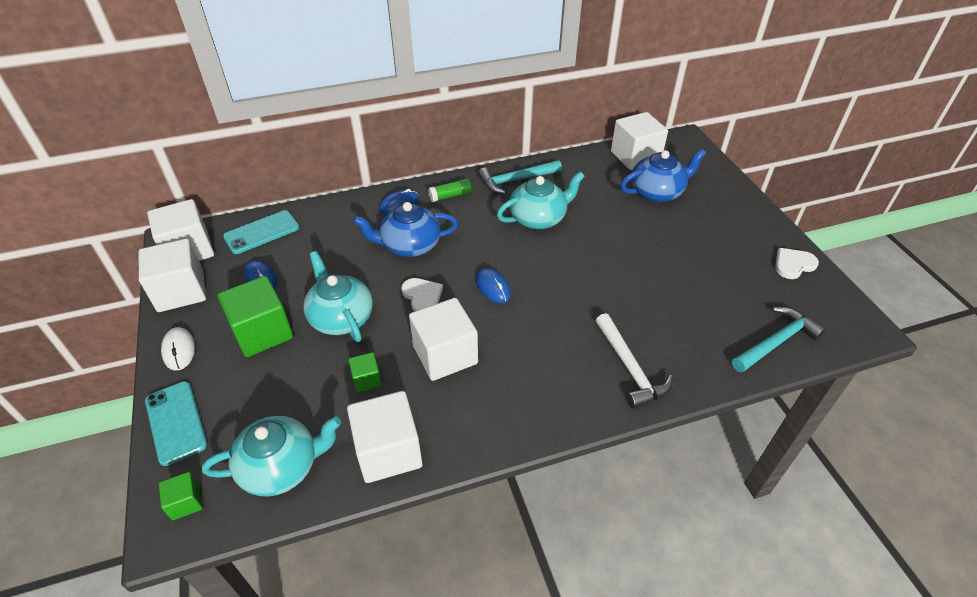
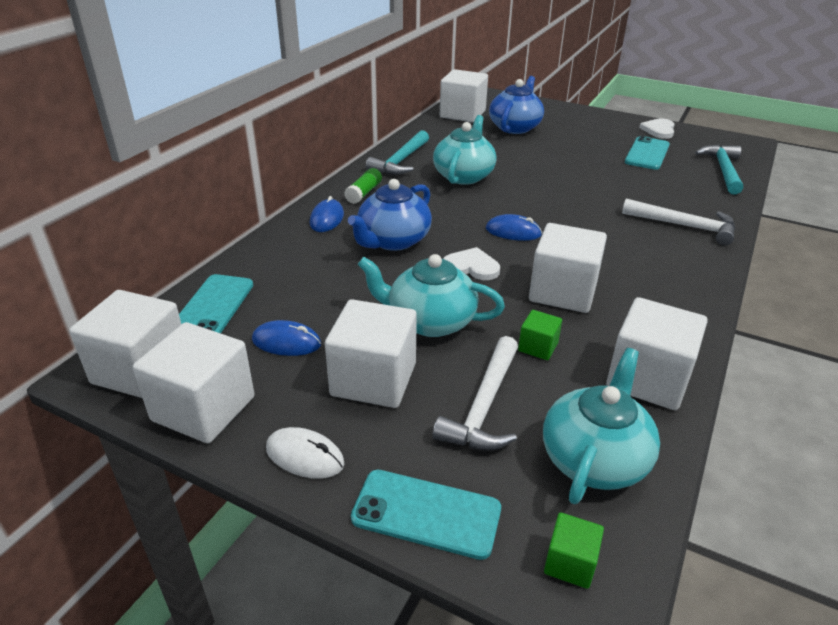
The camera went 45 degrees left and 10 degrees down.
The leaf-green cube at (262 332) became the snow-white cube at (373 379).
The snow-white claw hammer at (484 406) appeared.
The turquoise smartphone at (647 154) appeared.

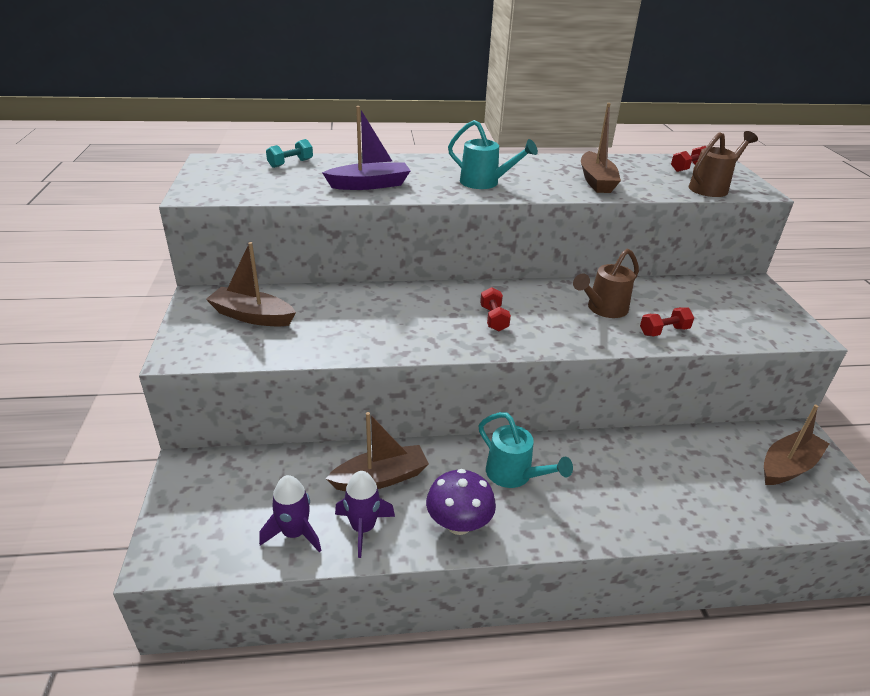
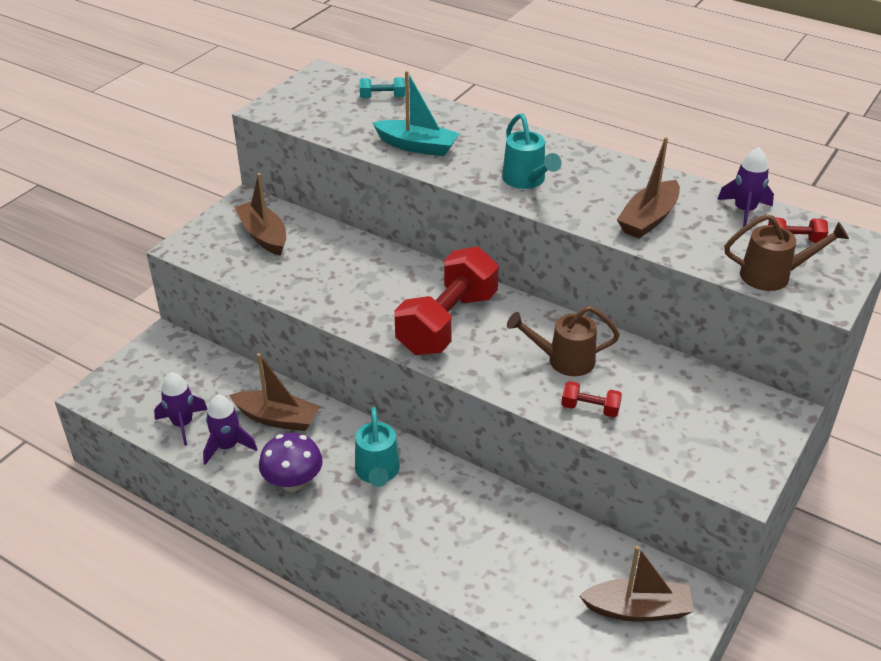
The camera went 40 degrees right and 5 degrees up.
The violet sailboat at (369 185) became the turquoise sailboat at (417 146).
The red hand weight at (493 319) changed to 2.39 times the size.
The violet toy rocket at (744 211) appeared.

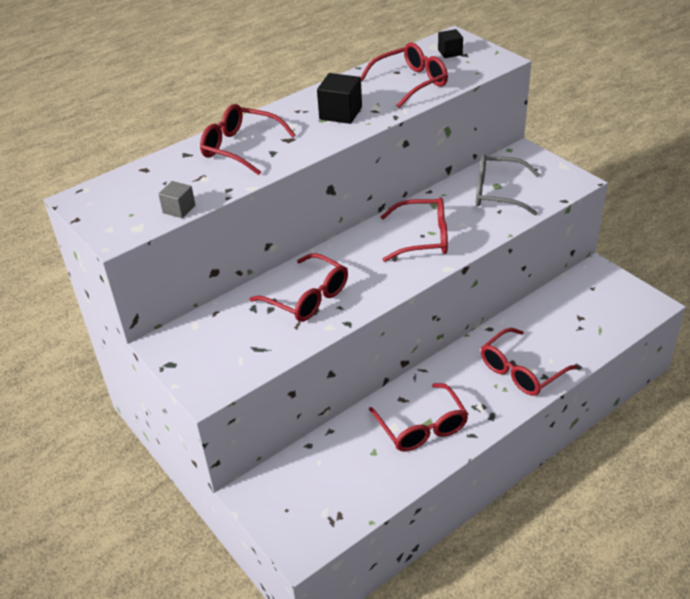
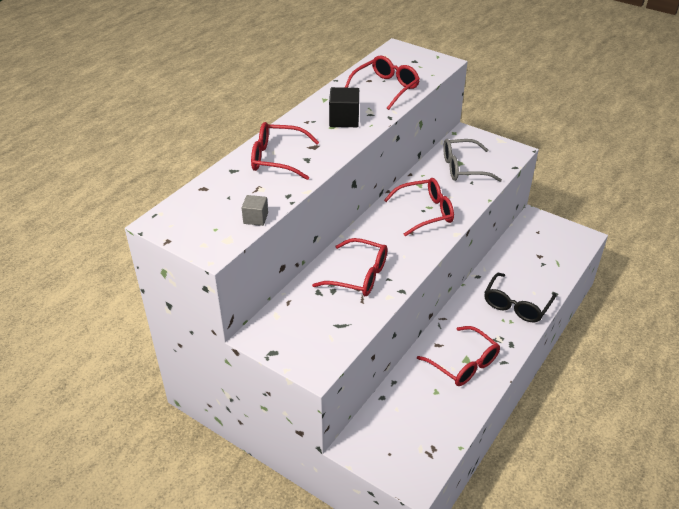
The camera went 20 degrees left and 0 degrees up.
The red eyeglasses at (521 371) became the ebony eyeglasses at (516 305).
The ebony cube at (450 52) disappeared.

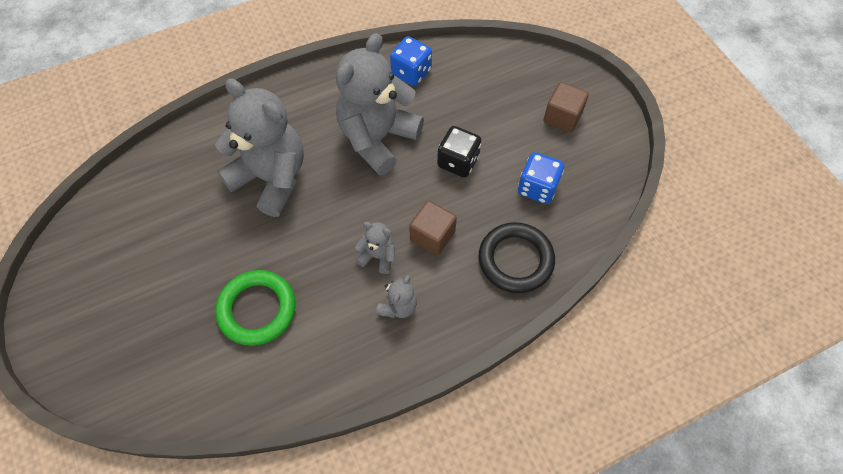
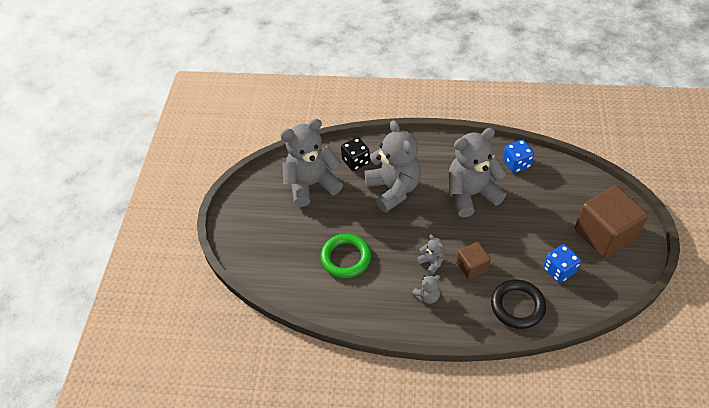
The camera went 35 degrees right and 10 degrees down.
The ash-grey teddy at (311 184) appeared.
The ebony dice moved from (458 161) to (356 161).
The russet cube at (562 117) changed to 1.92 times the size.

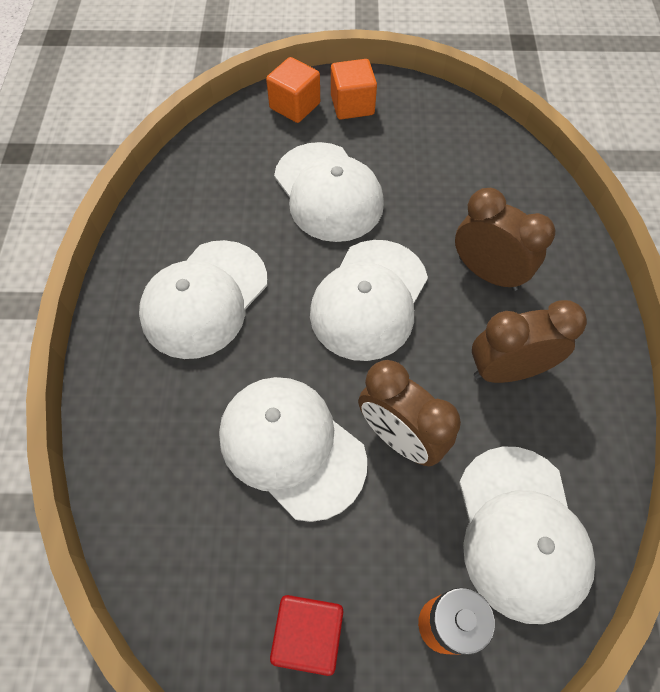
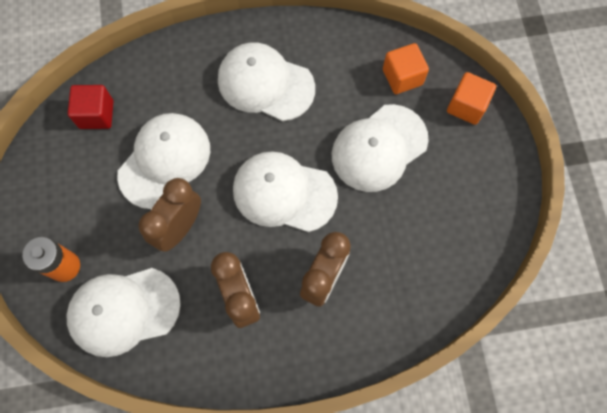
The camera went 80 degrees right and 10 degrees up.
The red cube moved from (309 635) to (96 114).
The bright orange cube moved from (352 105) to (402 77).

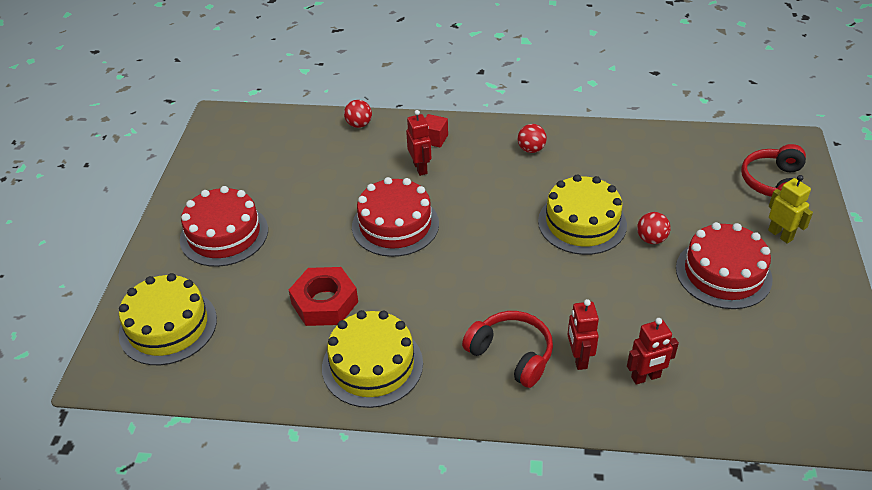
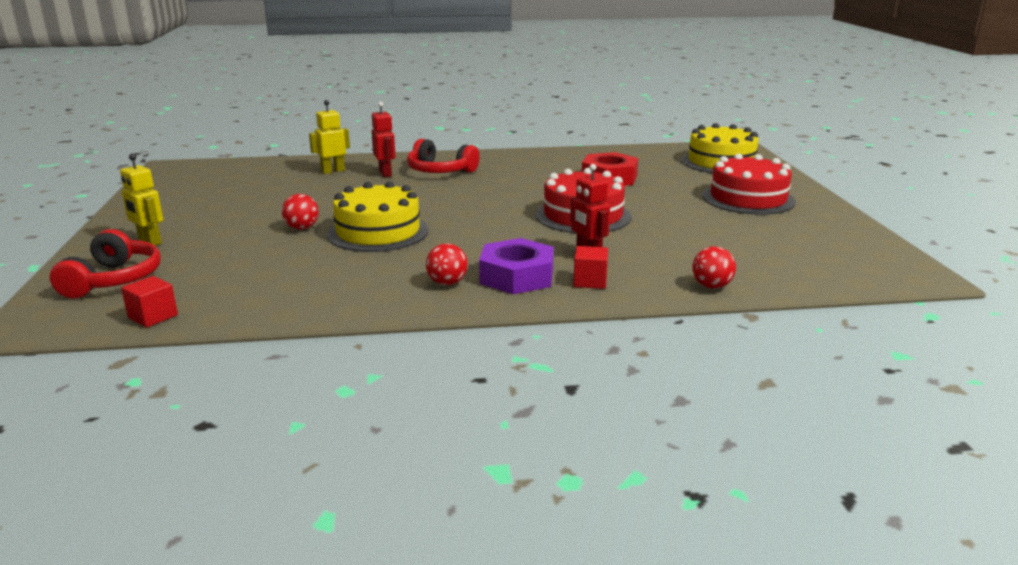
The camera went 165 degrees right and 20 degrees down.
The red cube at (153 316) appeared.
The red robot figure at (646 377) became the golden robot figure at (333 171).
The violet nut at (516 276) appeared.
The golden layer cake at (372 365) disappeared.
The red layer cake at (723 273) disappeared.

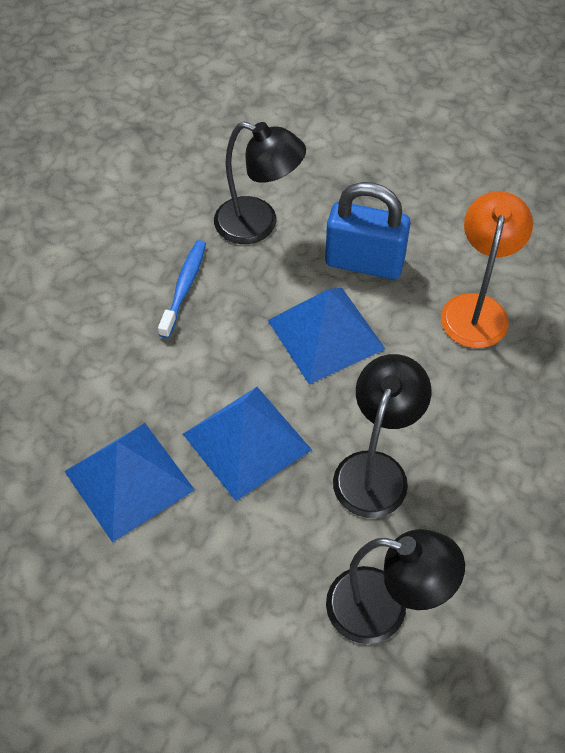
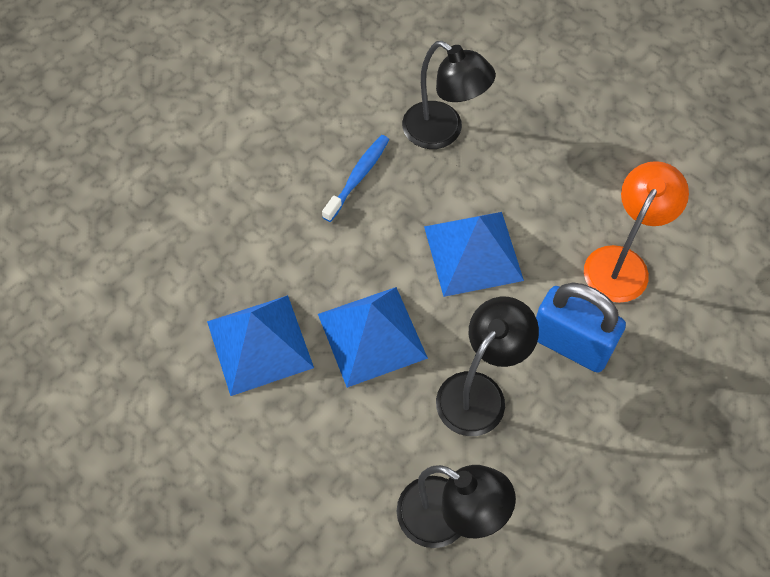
The camera went 15 degrees right and 5 degrees up.
The royal blue padlock moved from (364 262) to (570 344).

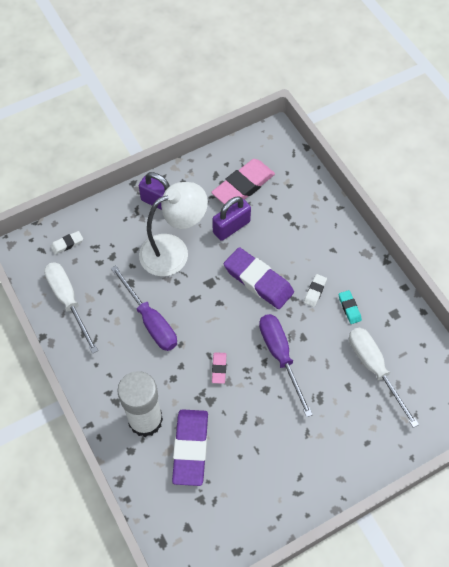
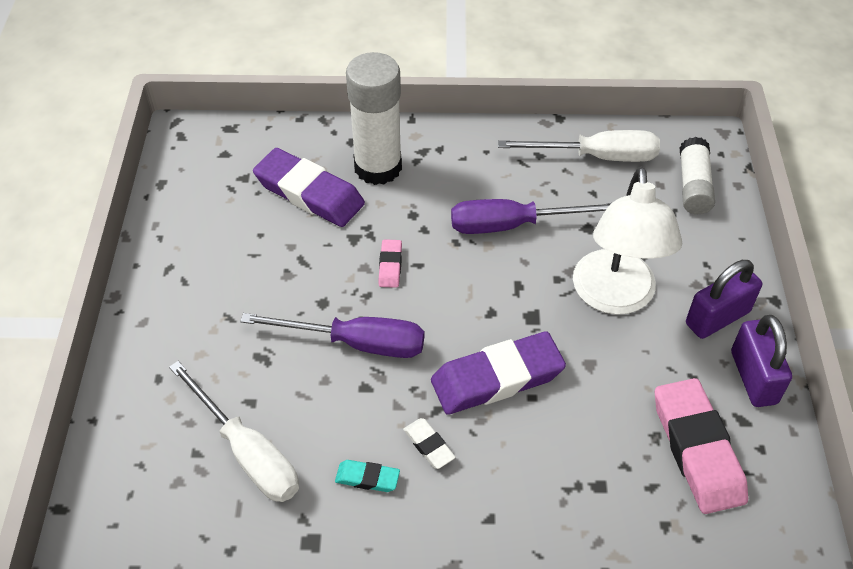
The camera went 120 degrees right and 10 degrees down.
The snow-white flat screwdriver at (374 369) turned 45 degrees clockwise.
The rose-pink gum eraser at (219 368) turned 60 degrees clockwise.
The snow-white gum eraser at (67 244) was replaced by the snow-white glue at (693 186).
The violet padlock moved from (231 227) to (753 377).

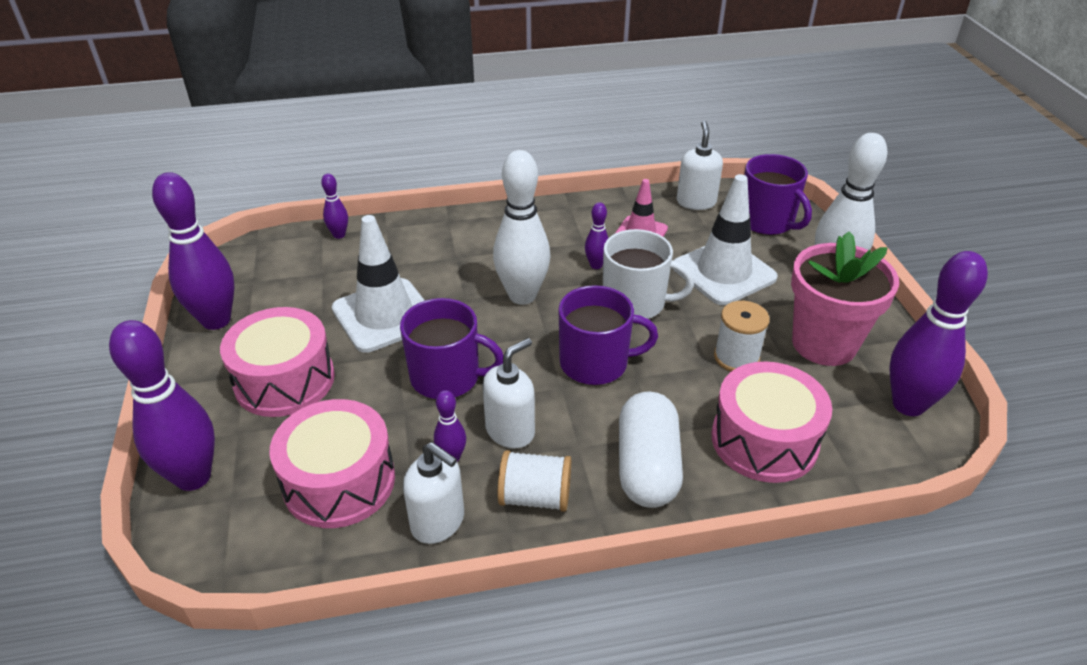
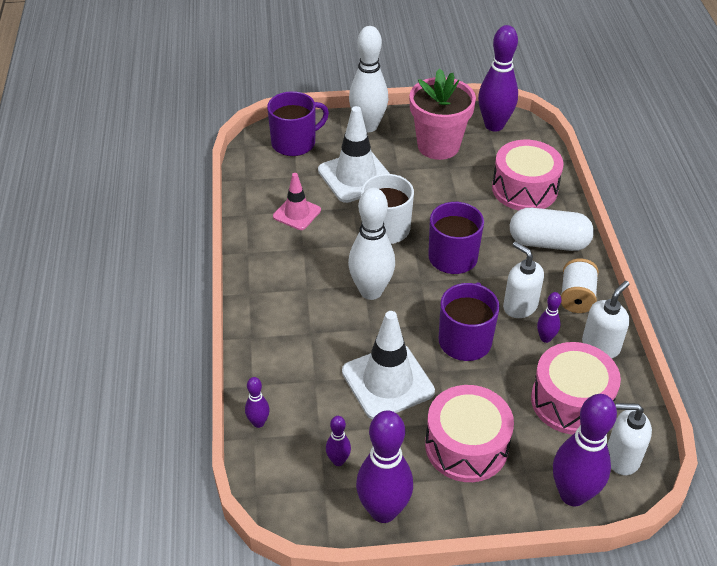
The camera went 85 degrees left and 5 degrees up.
The violet tenpin moved from (596 265) to (338 461).
The snow-white soap dispenser moved from (696 202) to (621 458).
The snow-white reel of thread at (736 357) disappeared.

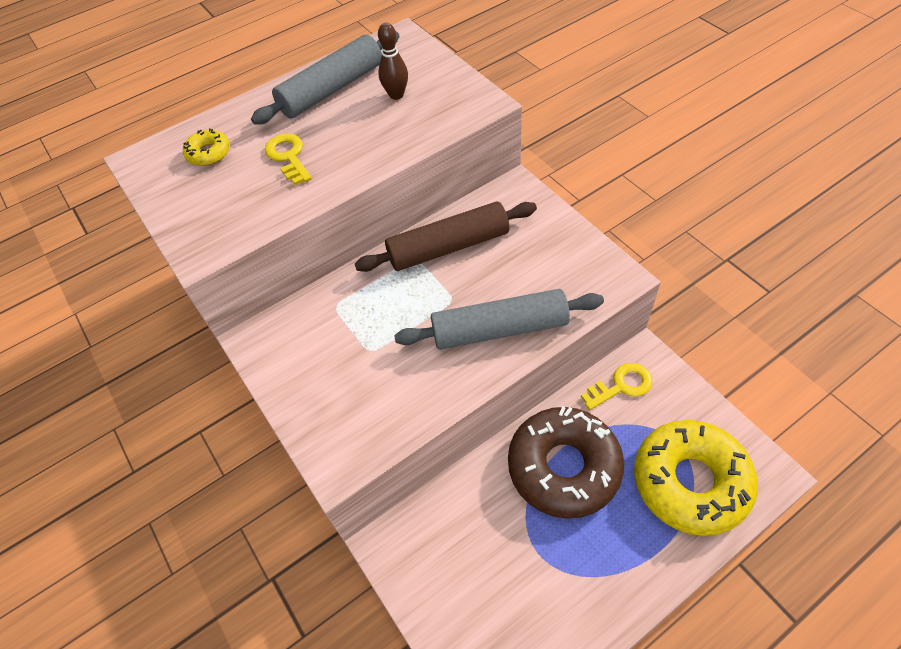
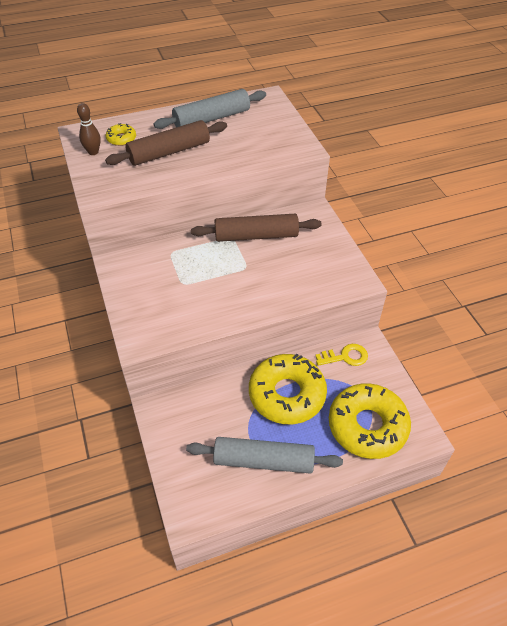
The camera went 10 degrees right and 5 degrees down.
The russet tenpin moved from (396 95) to (93 152).
The golden latchkey at (288 157) was replaced by the russet rolling pin at (169 152).
The ash-grey rolling pin moved from (499 329) to (263 461).
The russet donut at (564 467) became the golden donut at (287 394).

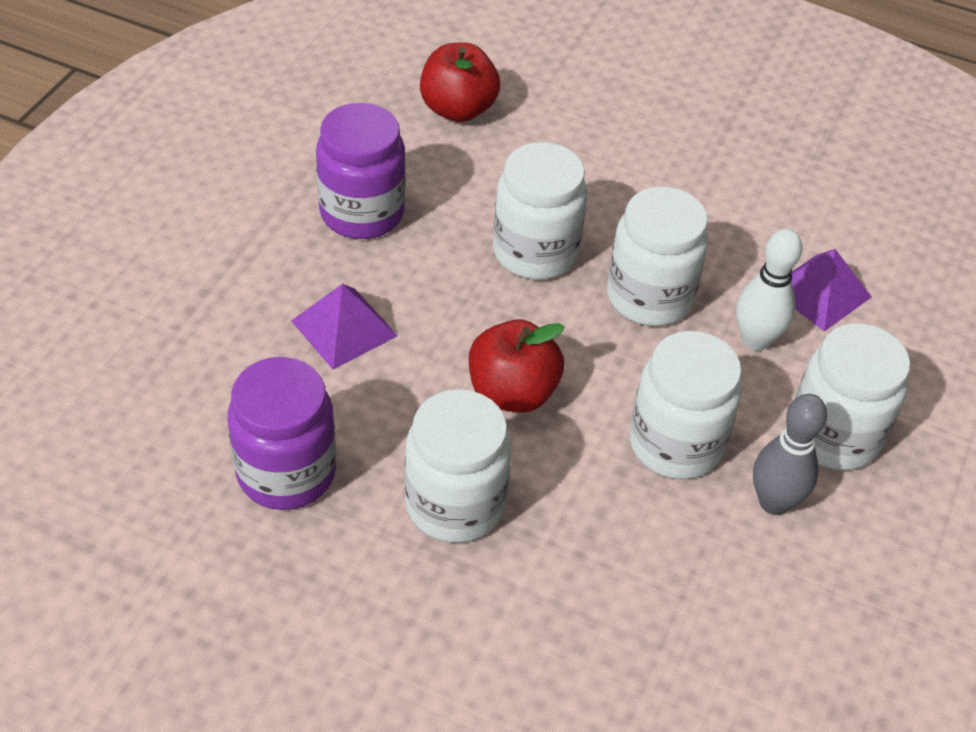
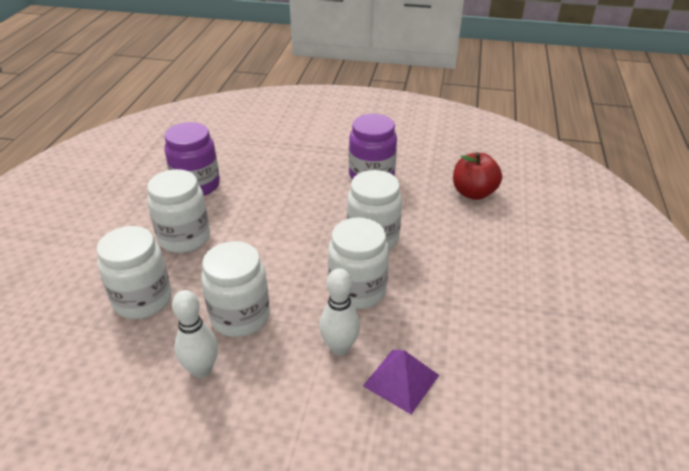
The camera went 80 degrees right and 10 degrees down.
The snow-white jar moved from (833 435) to (143 300).
The ash-grey tenpin at (774 502) became the snow-white tenpin at (201 369).
The violet pyramid shape at (344 328) disappeared.
The red apple fruit at (512 392) disappeared.

